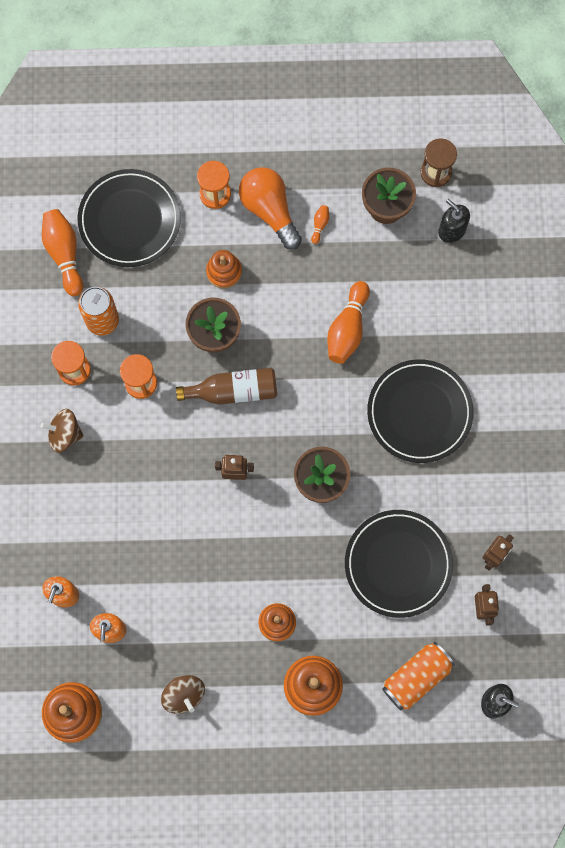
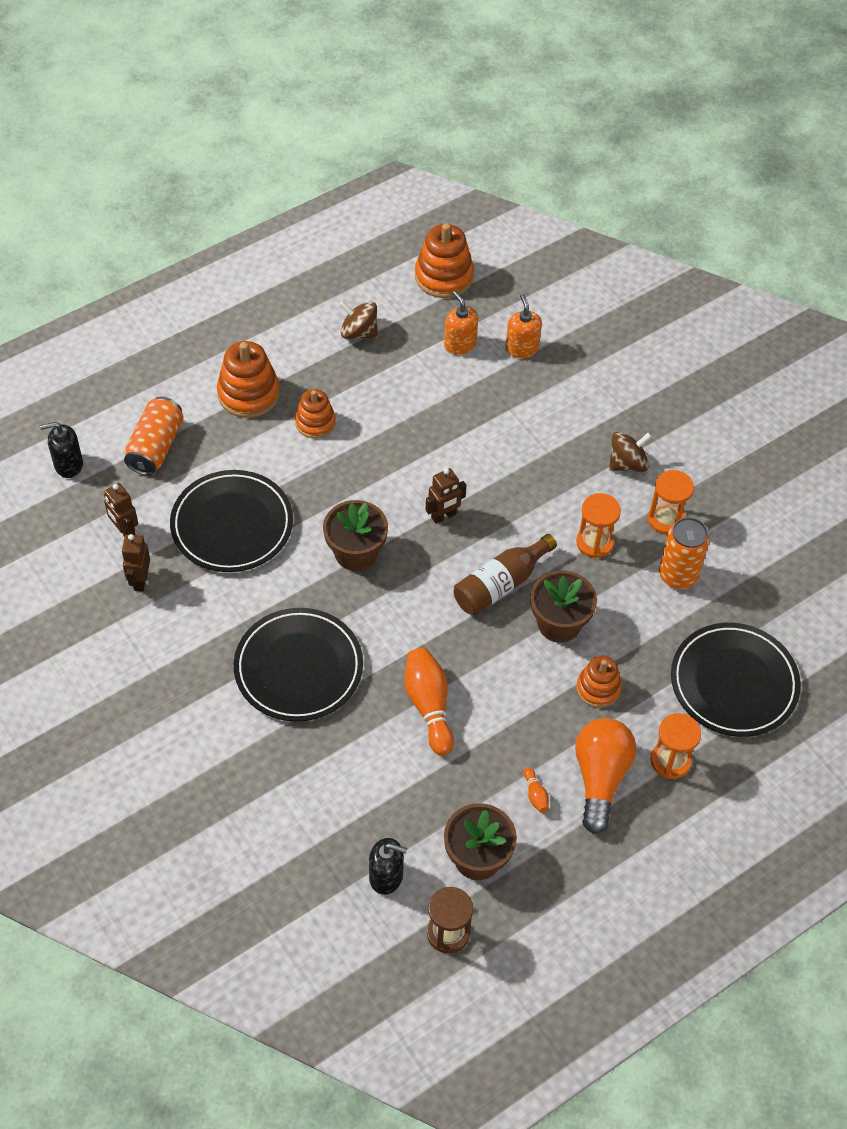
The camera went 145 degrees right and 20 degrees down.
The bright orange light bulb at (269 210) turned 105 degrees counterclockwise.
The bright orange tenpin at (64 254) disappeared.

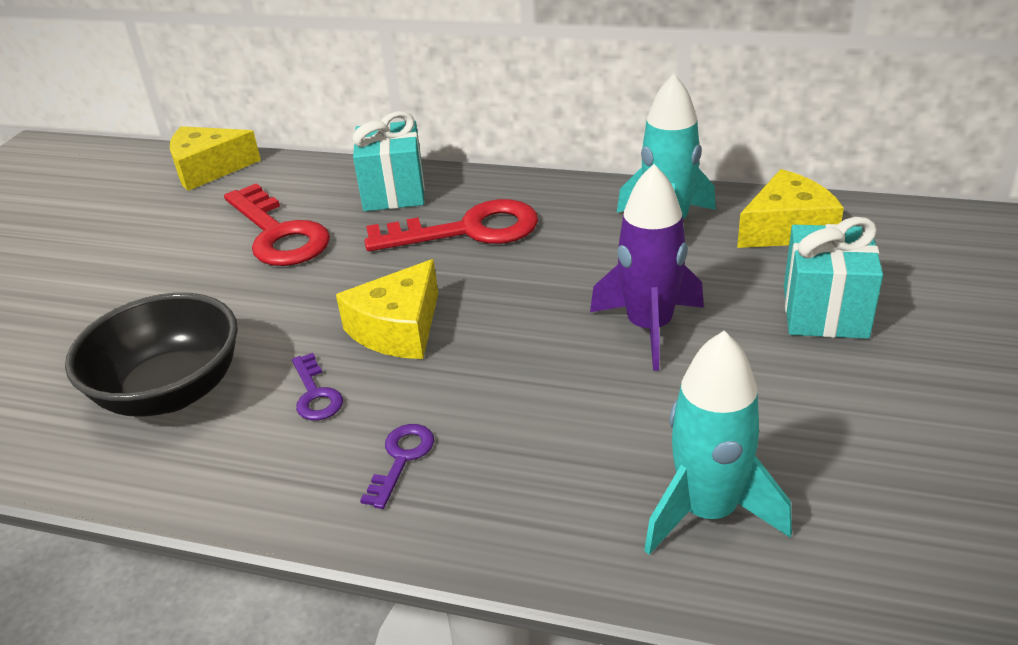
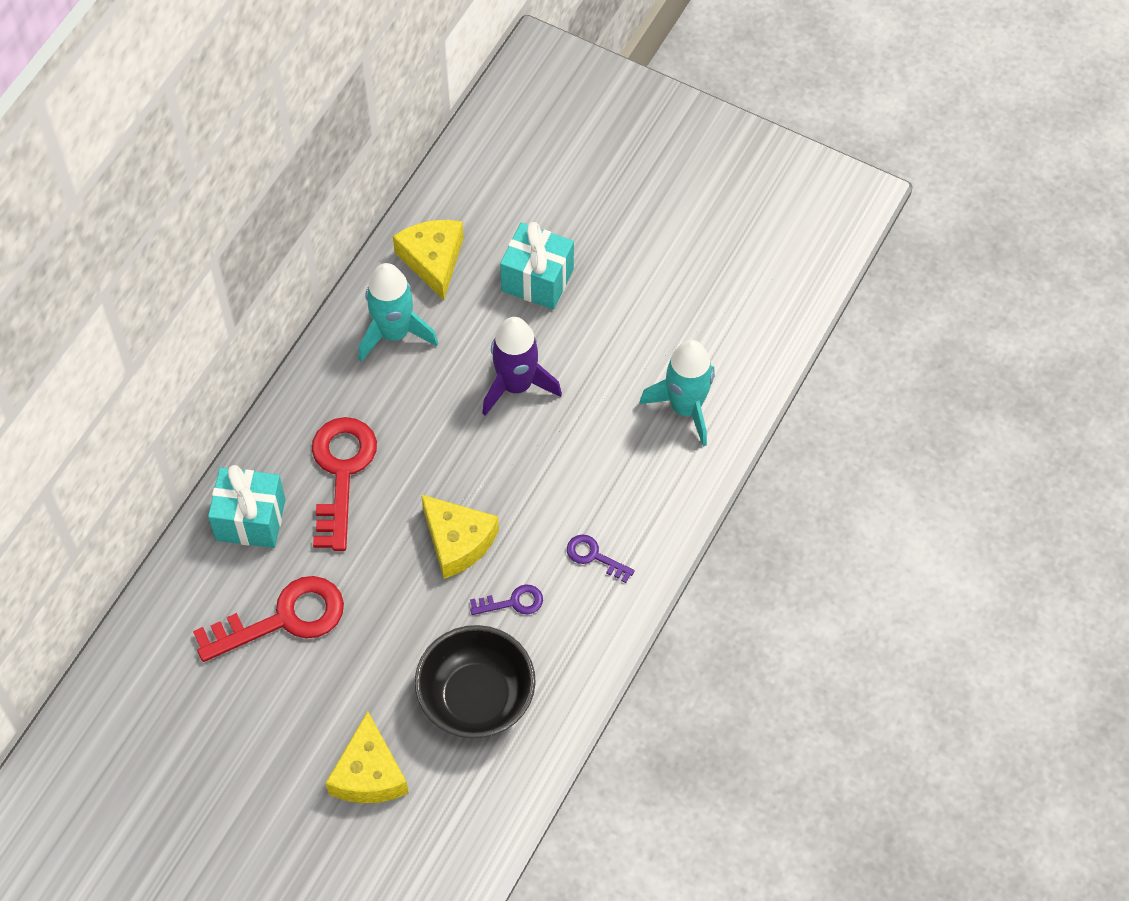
The camera went 80 degrees left and 25 degrees up.
The golden cheese moved from (209 169) to (369 773).

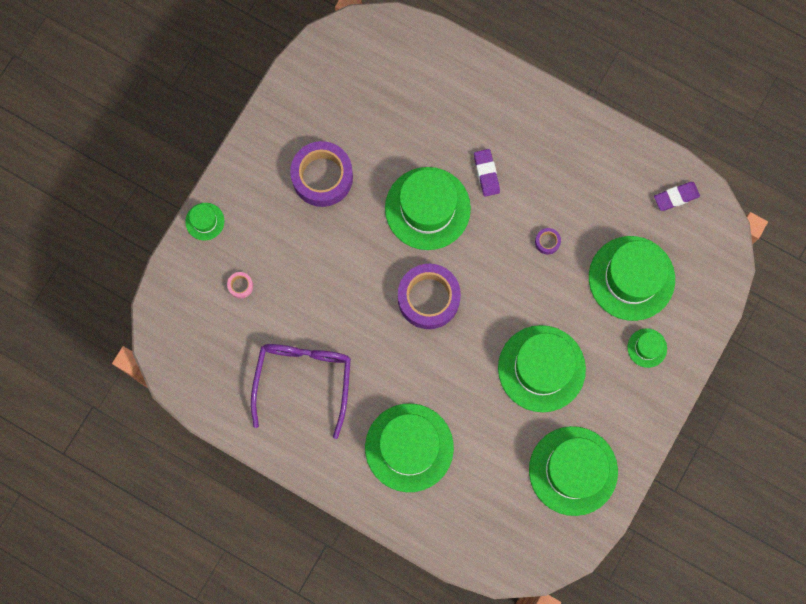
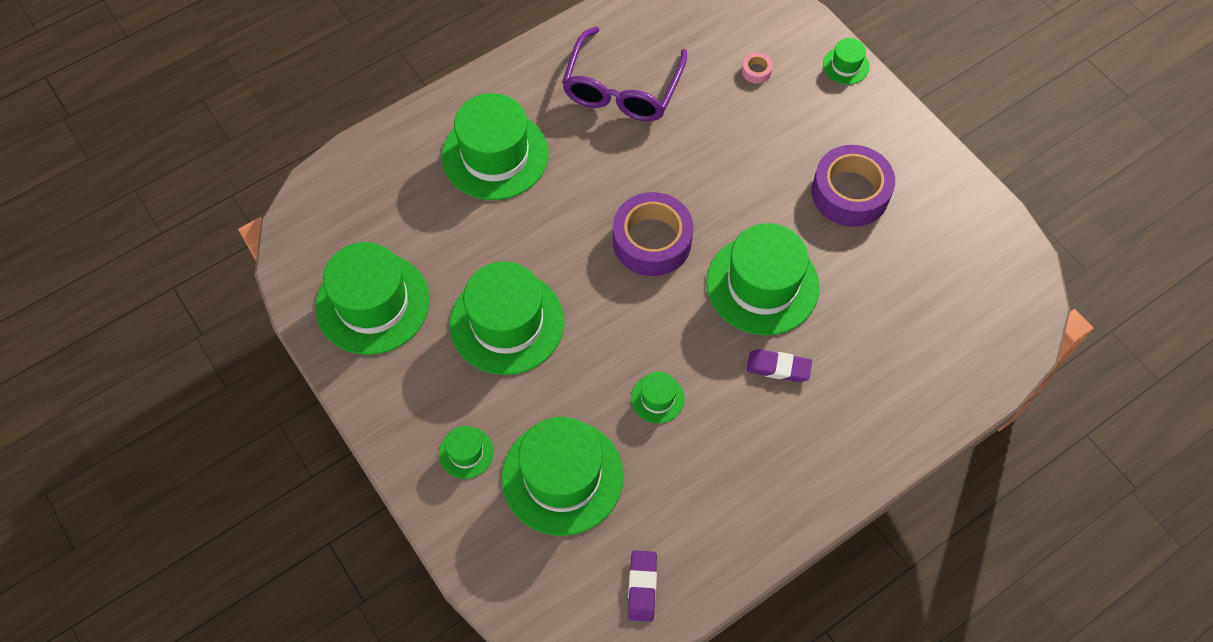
The camera went 115 degrees right and 15 degrees down.
The violet eyeglasses at (303 380) turned 75 degrees clockwise.
The violet sticky tape at (547 242) was replaced by the leaf-green tall hat at (657 398).

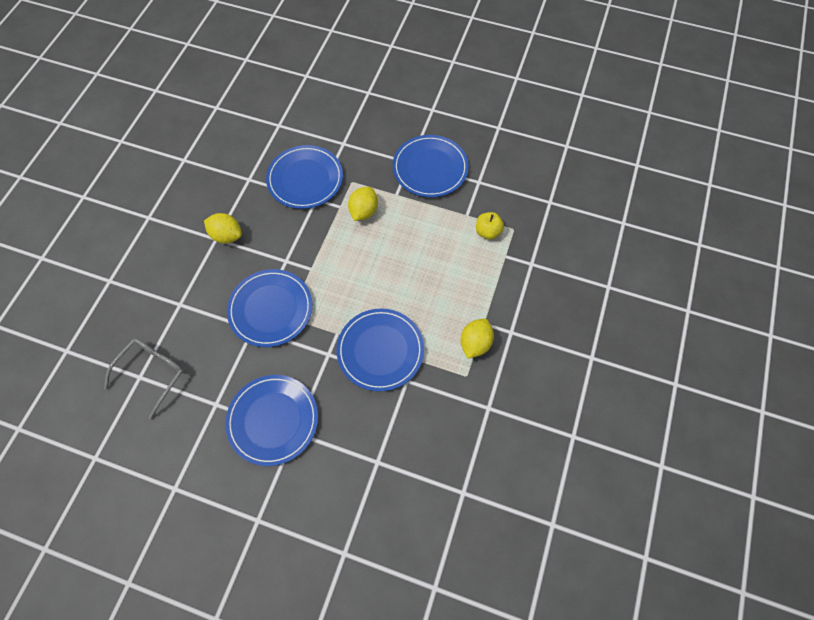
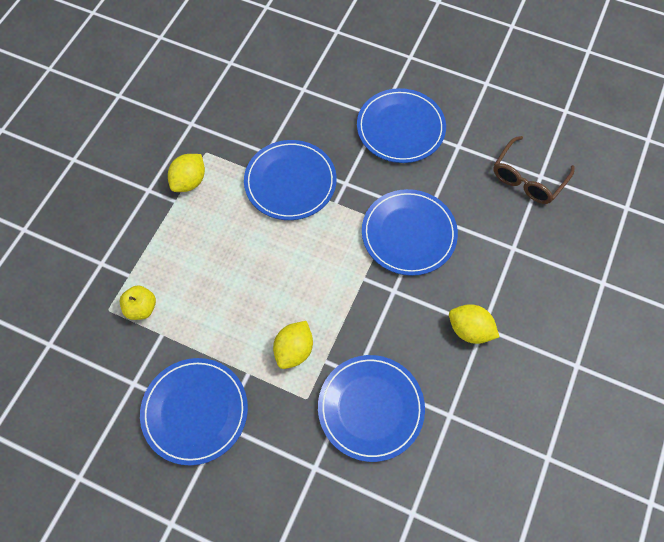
The camera went 175 degrees left and 0 degrees up.
The ash-grey eyeglasses at (152 373) became the russet eyeglasses at (528 178).

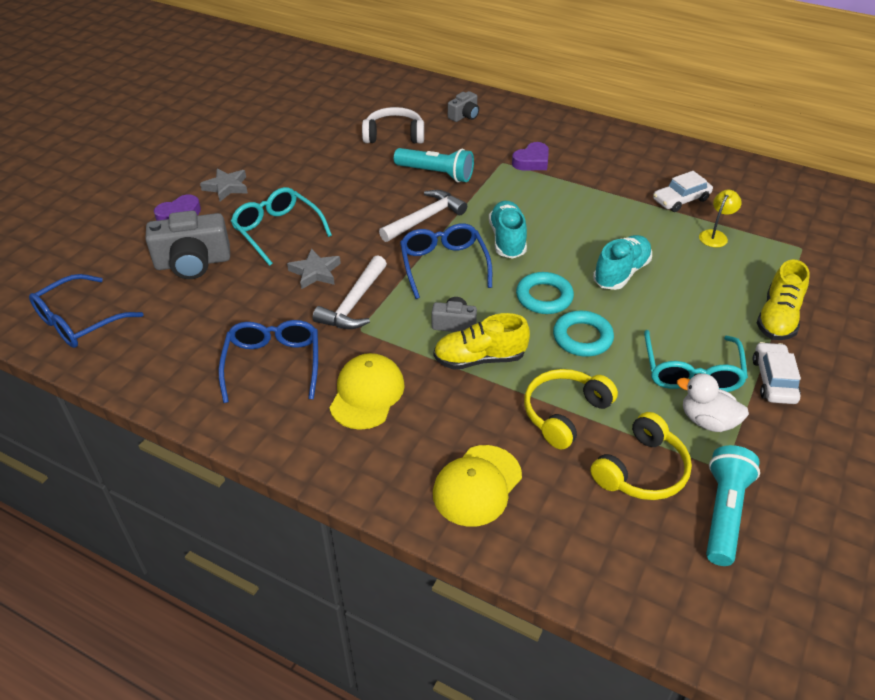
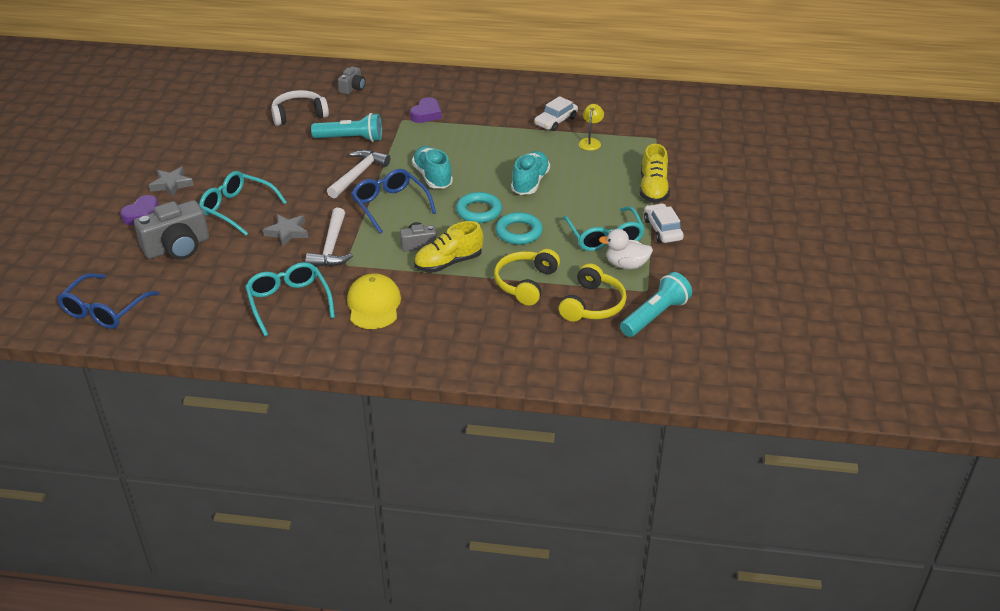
The camera went 20 degrees left and 5 degrees down.
The royal blue eyeglasses at (273 364) became the turquoise eyeglasses at (289 302).
The turquoise flashlight at (724 513) turned 45 degrees clockwise.
The golden peaked cap at (477 485) disappeared.

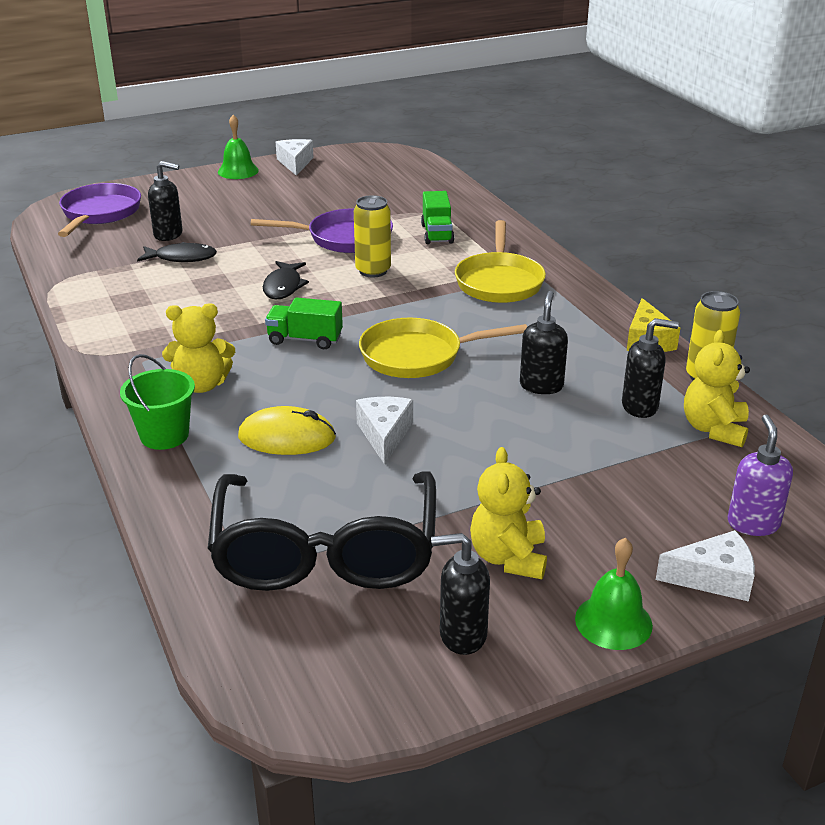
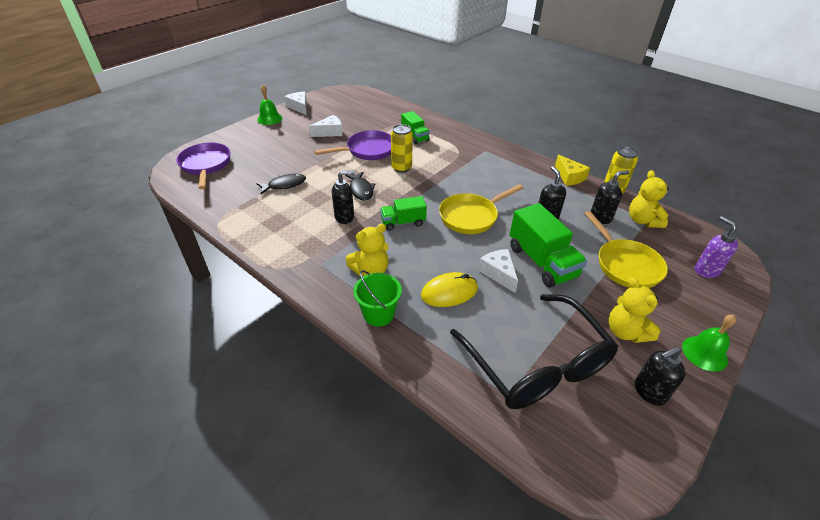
The camera went 25 degrees left and 10 degrees up.
The snow-white cheese moved from (713 578) to (330 132).
The ebony soap dispenser moved from (169 235) to (345 217).
The leaf-green lorry at (541 262) appeared.
The golden frying pan moved from (499 282) to (625 265).

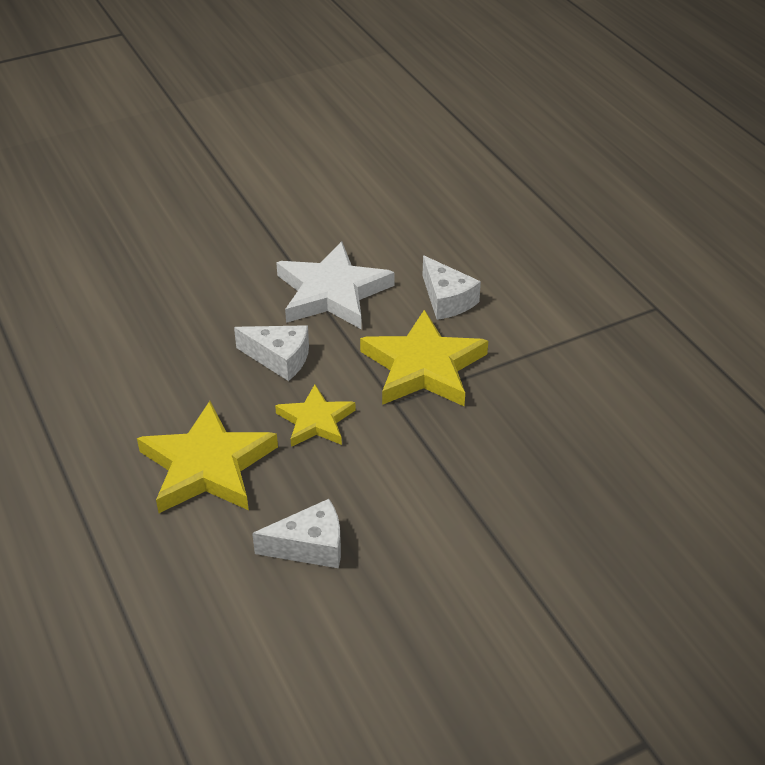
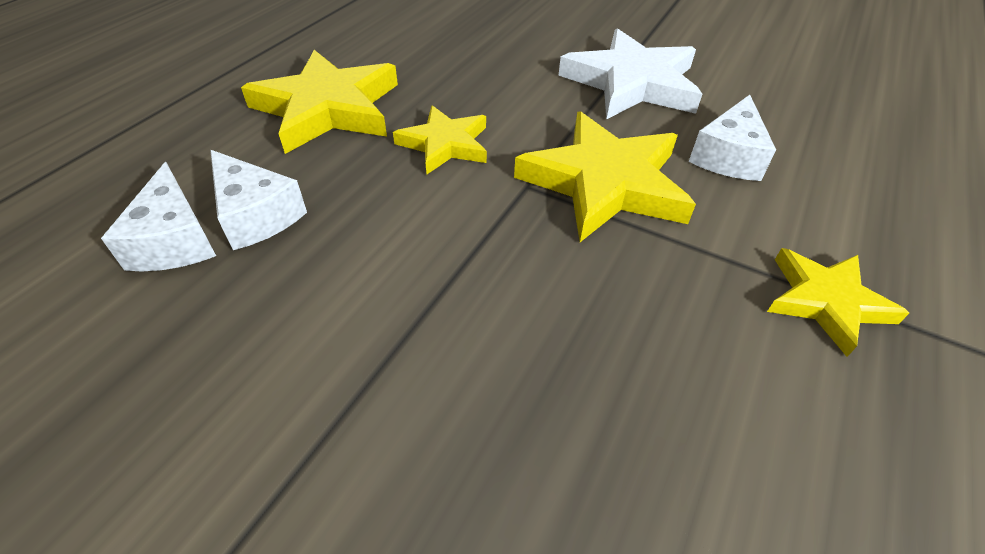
The camera went 55 degrees right and 5 degrees up.
The snow-white cheese moved from (279 358) to (174 240).
The golden star shape at (826 301) appeared.

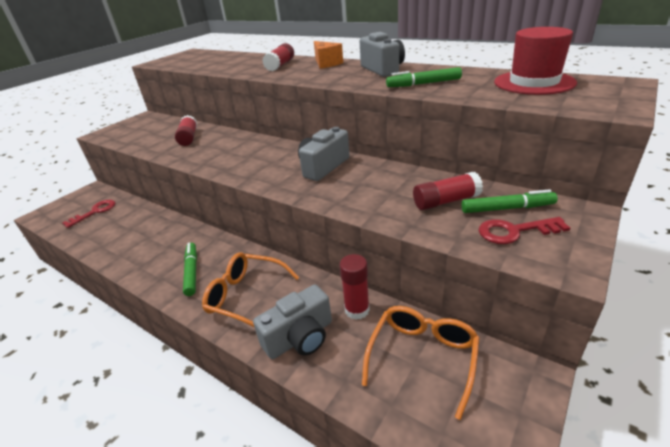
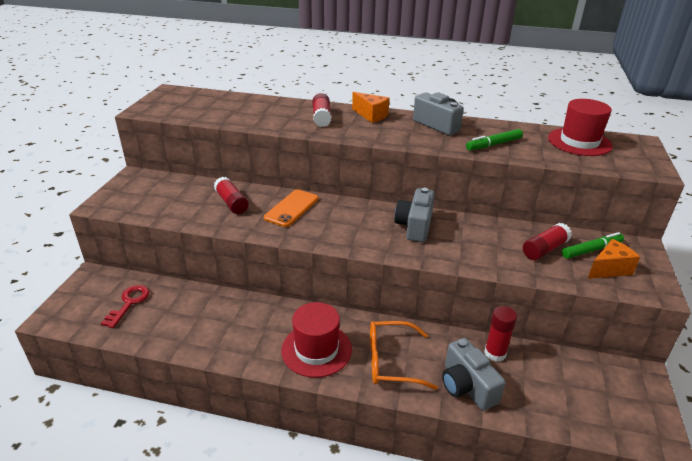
The camera went 25 degrees left and 0 degrees up.
The bright orange smartphone at (291 208) appeared.
The leaf-green felt pen at (192 272) was replaced by the red tall hat at (316 349).
The ash-grey photo camera at (300 337) turned 120 degrees clockwise.
The red latchkey at (514 231) was replaced by the bright orange cheese at (609 269).
The bright orange eyeglasses at (423 356) disappeared.

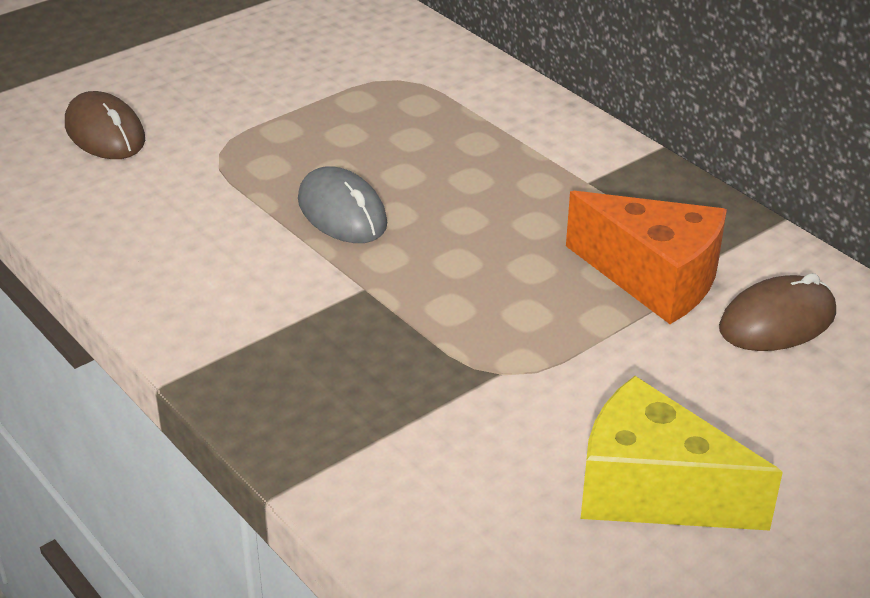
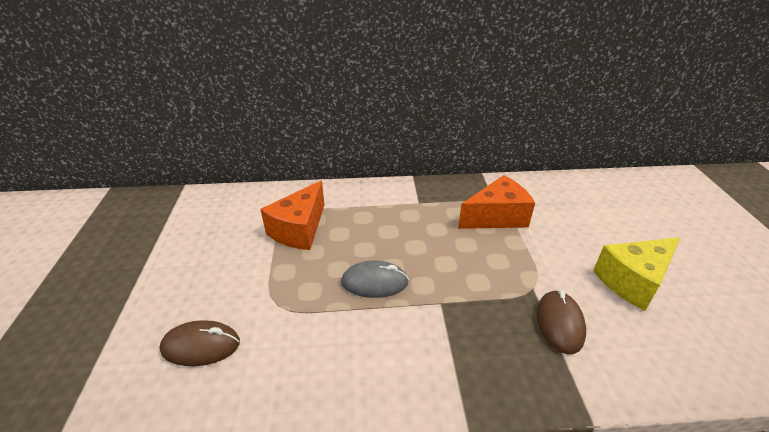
The camera went 55 degrees left and 0 degrees up.
The bright orange cheese at (299 229) appeared.
The russet mouse moved from (777 321) to (559 323).

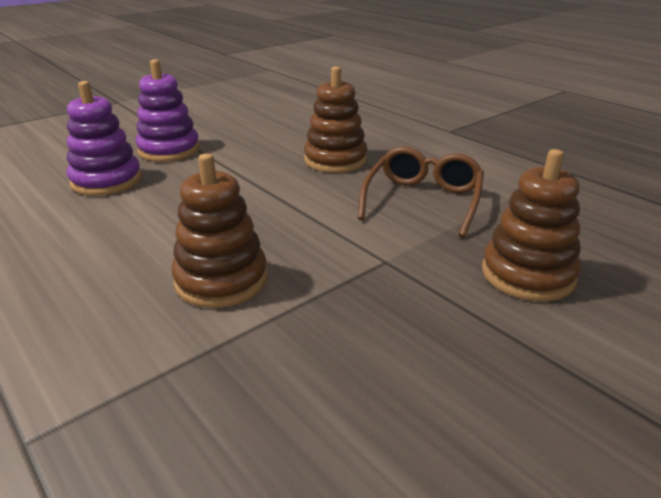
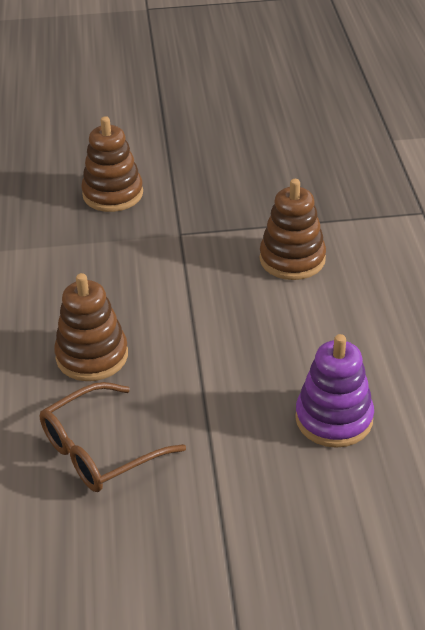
The camera went 145 degrees left and 10 degrees up.
The russet eyeglasses moved from (423 200) to (100 450).
The violet stacking rings at (169 150) disappeared.

